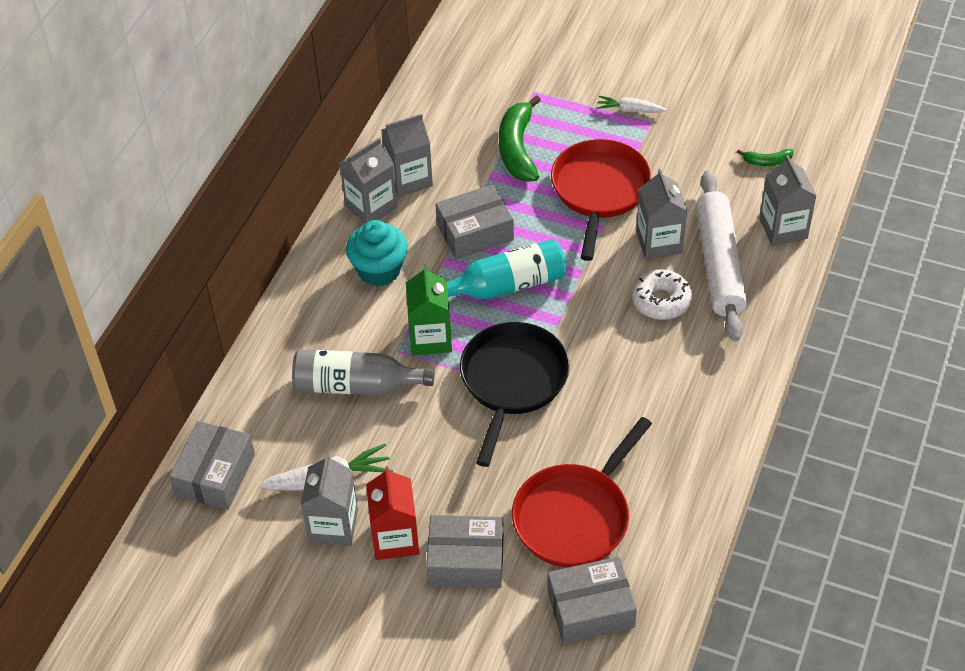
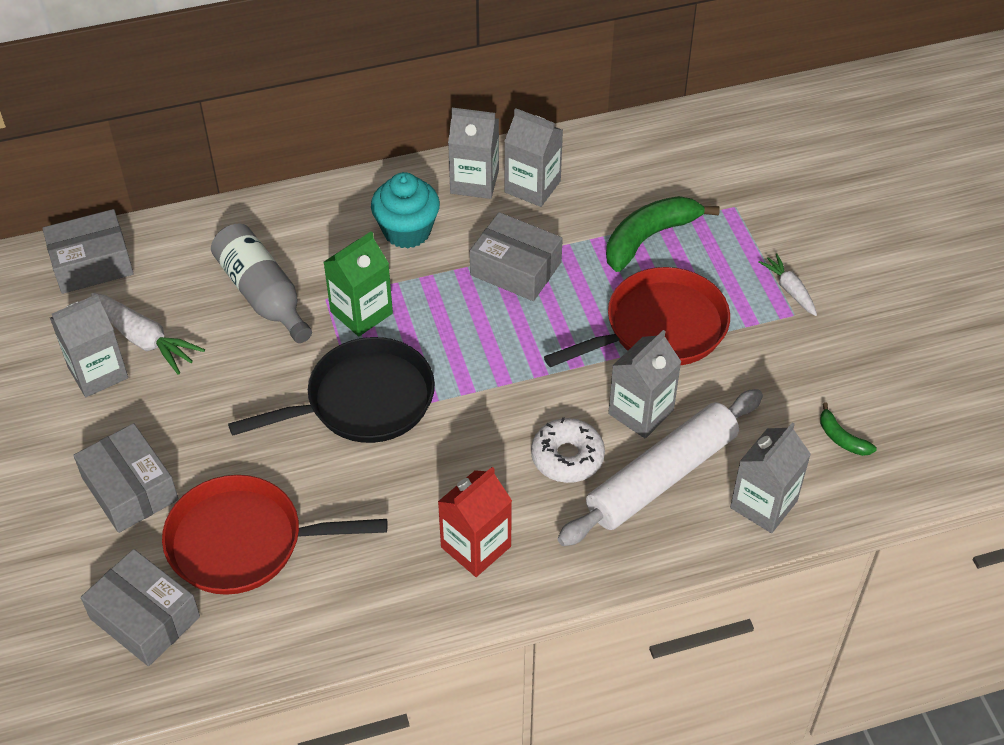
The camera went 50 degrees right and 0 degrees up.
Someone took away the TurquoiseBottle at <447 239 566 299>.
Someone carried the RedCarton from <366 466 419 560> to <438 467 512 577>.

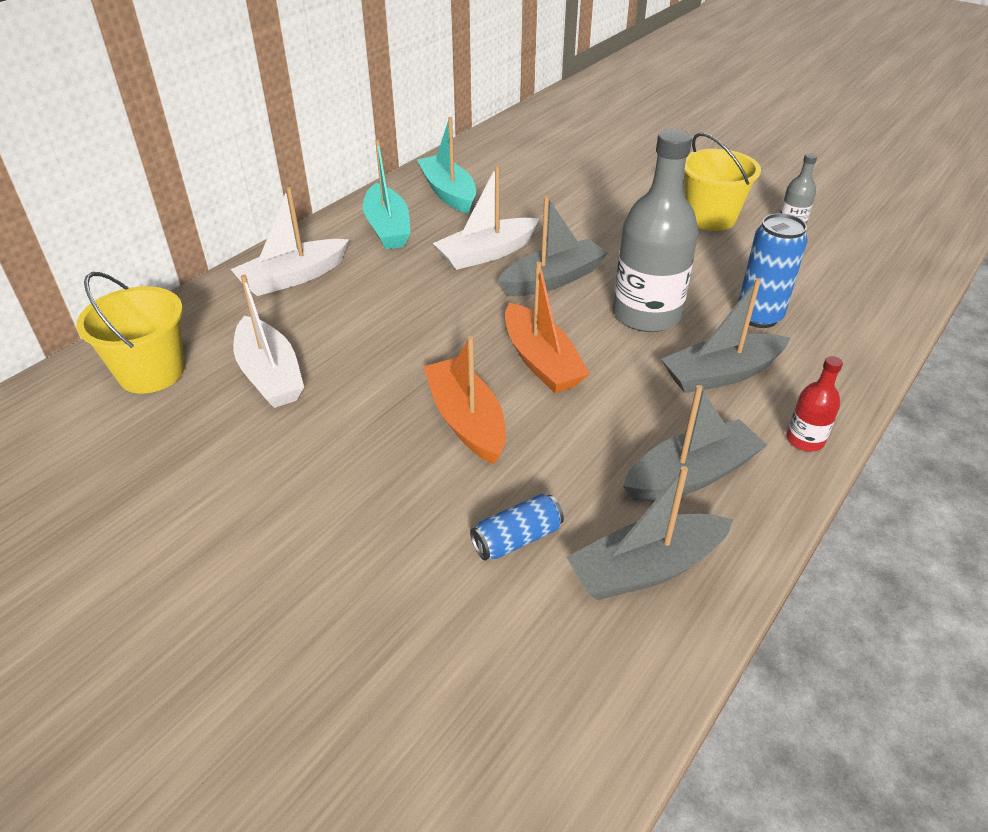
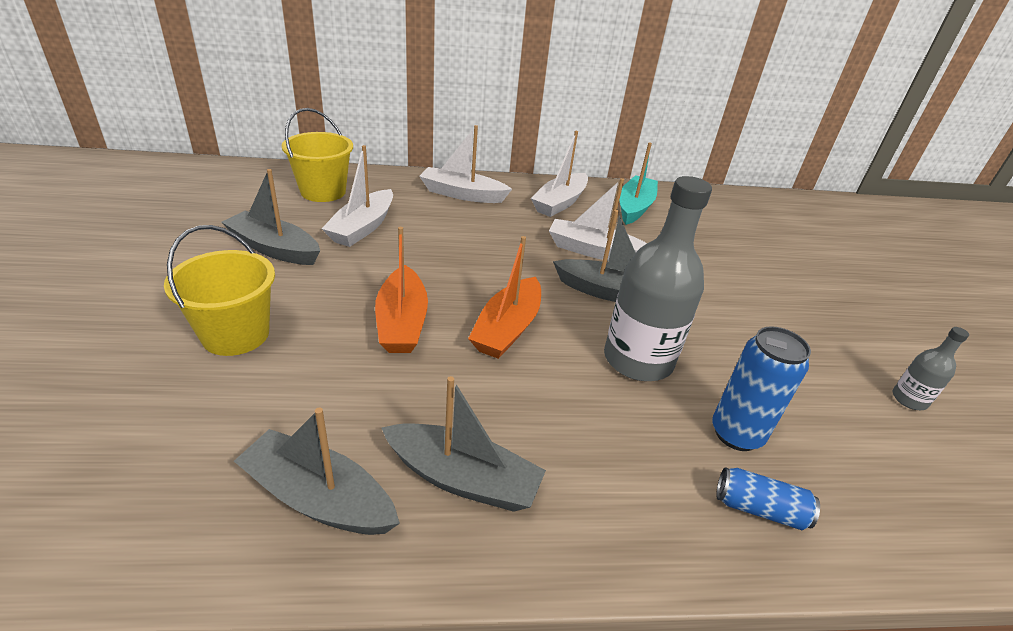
The camera went 45 degrees right and 5 degrees down.
Someone carried the YellowBucket from <684 133 761 231> to <164 225 275 356>.
Someone repainted the TurquoiseBoat at <363 139 411 249>, which became the WhiteBoat at <531 131 588 217>.
Someone carried the GreyBoat from <661 278 790 393> to <222 169 320 265>.
Someone rotated the OrangeBoat at <424 336 506 464> by 150 degrees clockwise.
Someone took away the RedBottle at <786 356 843 452>.
Someone carried the BlueCan from <470 494 564 561> to <716 467 820 530>.

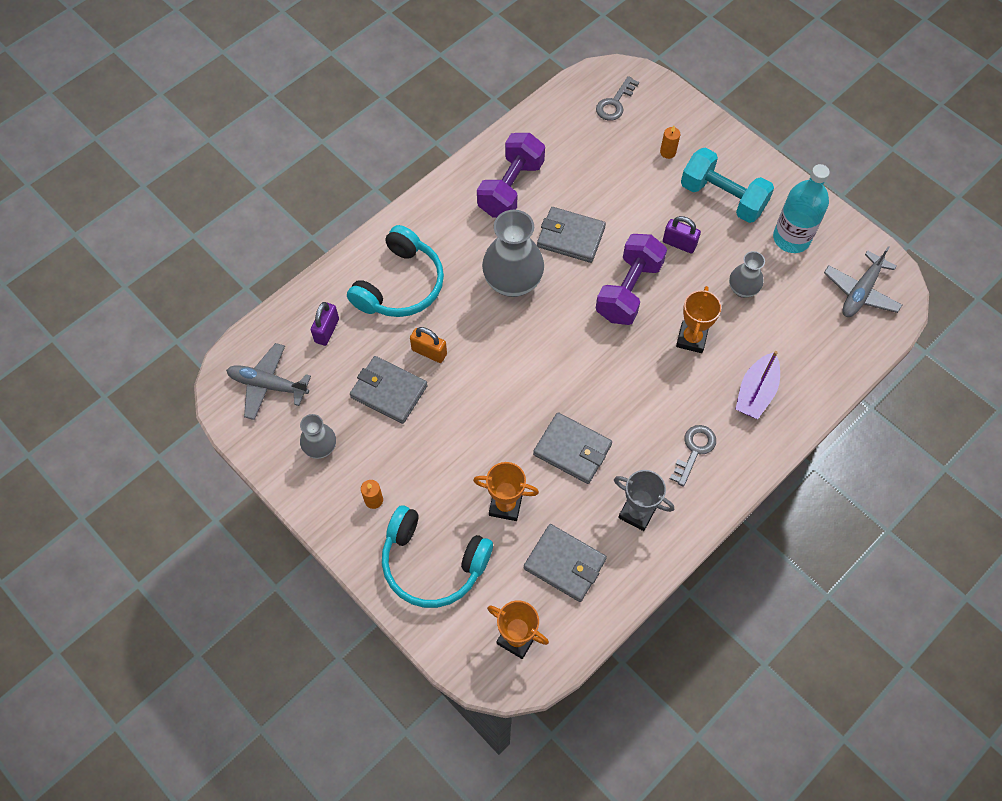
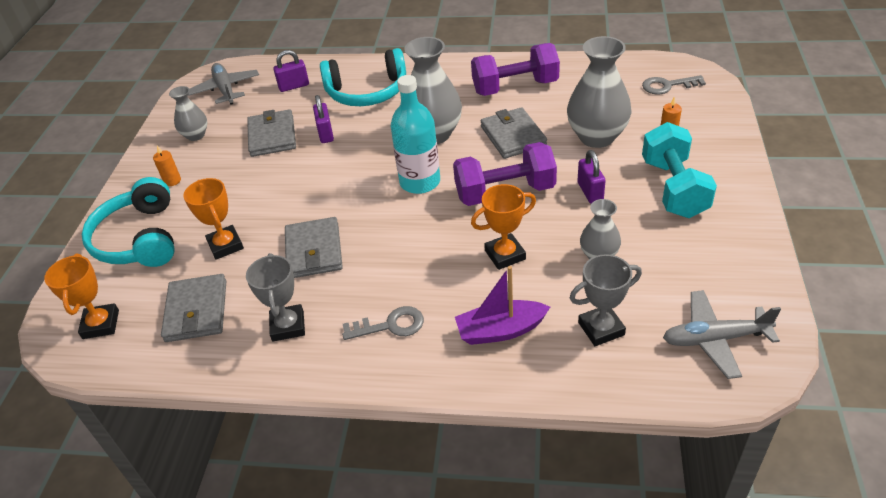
The camera went 55 degrees right and 20 degrees down.
Someone carried the TurquoiseBottle from <773 164 830 253> to <390 75 440 194>.
Someone repainted the OrangePadlock at <410 327 447 363>, which became the PurplePadlock at <313 95 334 143>.
Someone put down the GreyVase at <567 36 632 148>.
Someone put down the GreyTrophy at <570 254 642 346>.

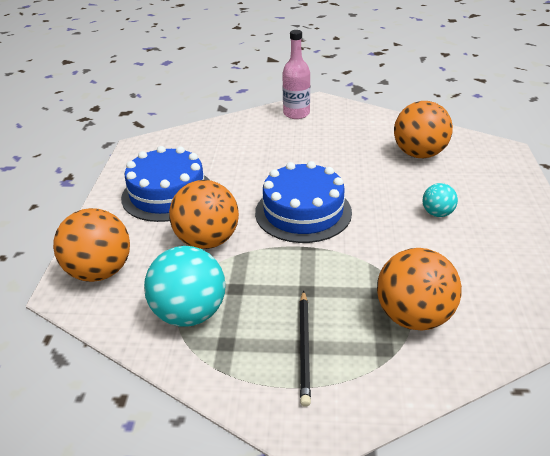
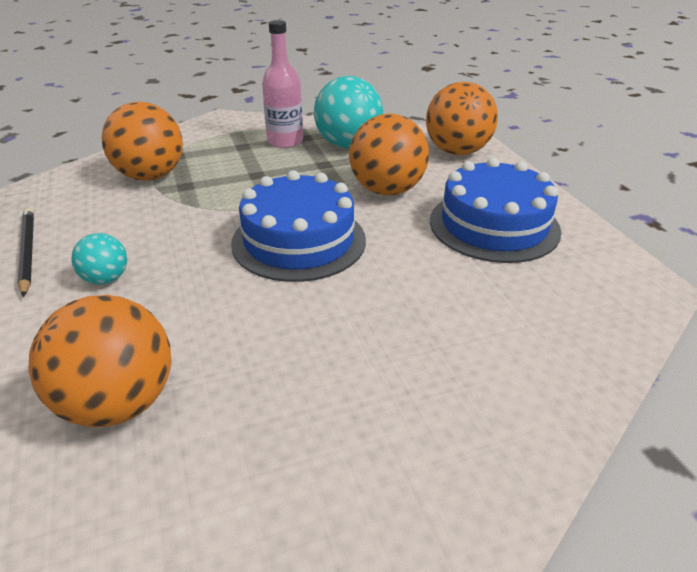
The camera went 155 degrees right and 0 degrees up.
Someone carried the PinkBottle from <282 30 310 119> to <262 20 303 148>.
Someone carried the BlackPencil from <299 290 311 407> to <18 208 34 297>.

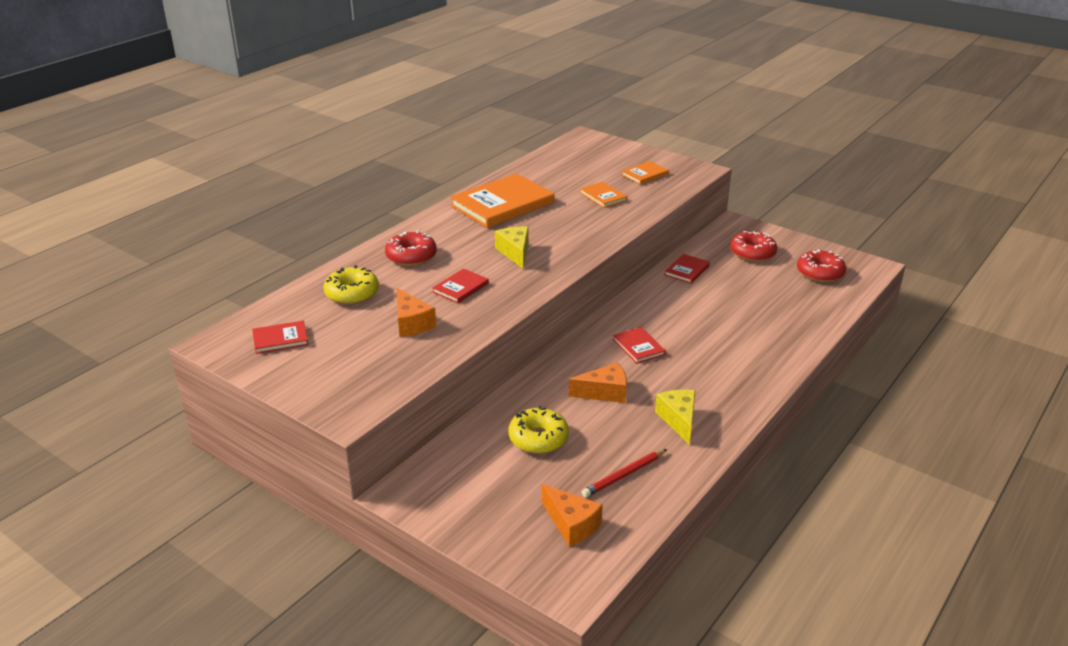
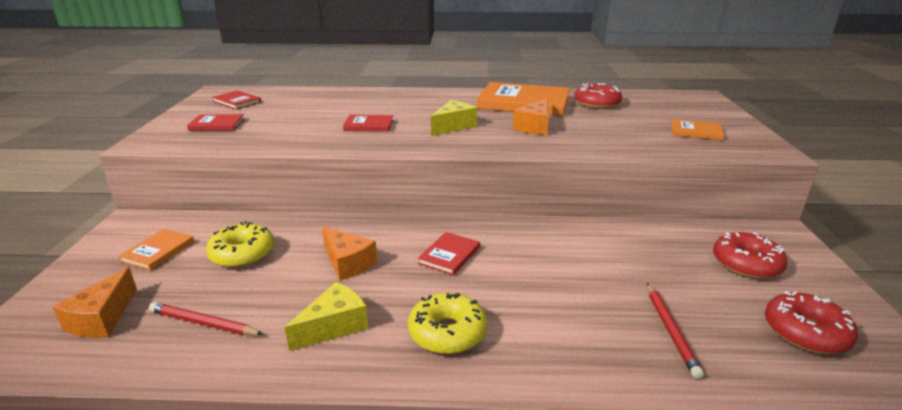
The camera went 55 degrees right and 5 degrees down.
Someone carried the OrangeBook from <580 182 627 208> to <118 229 194 270>.
Someone carried the RedDonut from <385 231 437 266> to <574 83 622 109>.
Someone carried the RedBook from <665 254 710 284> to <187 114 244 131>.
Someone carried the YellowDonut from <323 265 379 305> to <408 292 487 354>.
Someone carried the OrangeCheese from <397 288 436 337> to <513 99 549 135>.
Someone put down the RedPencil at <647 283 704 379>.

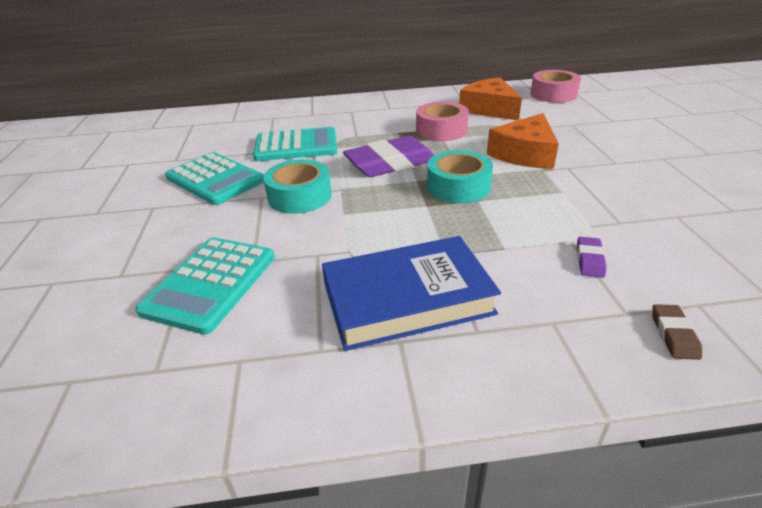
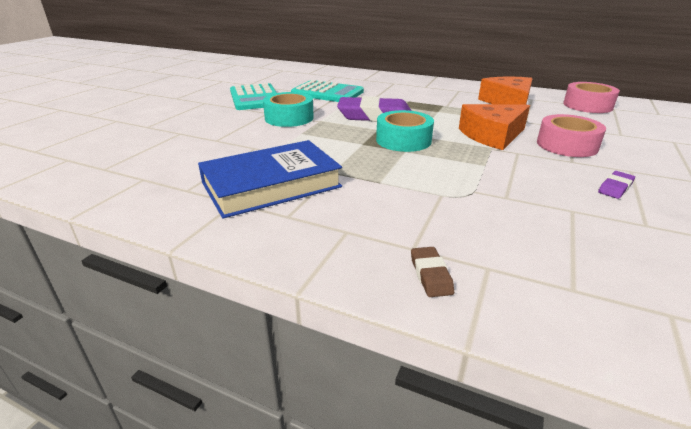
The camera went 30 degrees right and 5 degrees down.
Someone carried the PinkTape from <416 102 469 141> to <537 114 606 157>.
Someone rotated the BlueBook at <322 236 501 351> by 45 degrees counterclockwise.
Someone took away the TurquoiseCalculator at <135 237 275 335>.
Someone carried the PurpleEraser from <577 237 607 278> to <598 171 635 199>.
Someone rotated the BrownEraser at <652 304 702 360> by 45 degrees counterclockwise.

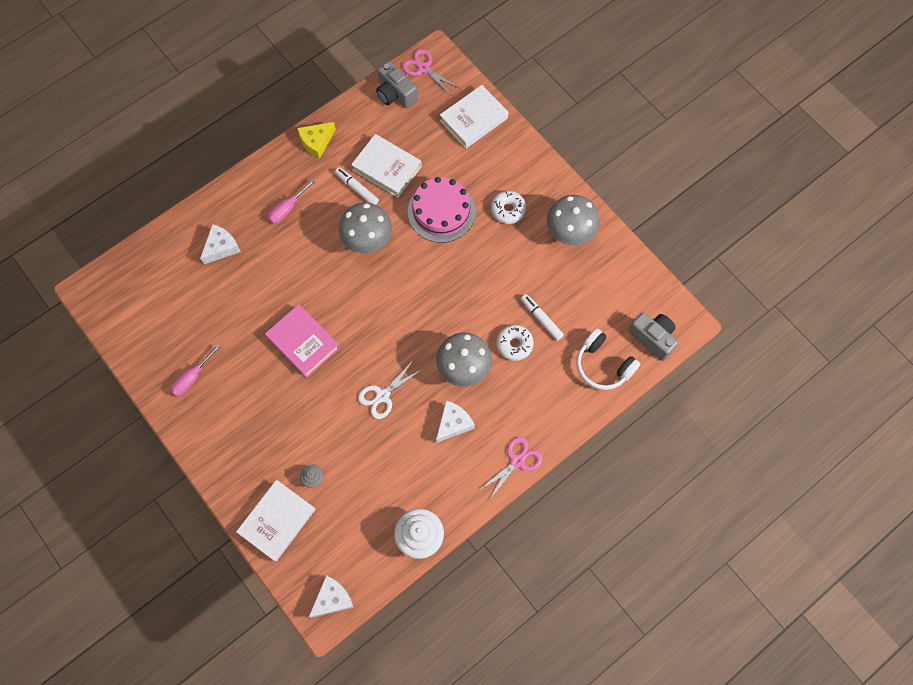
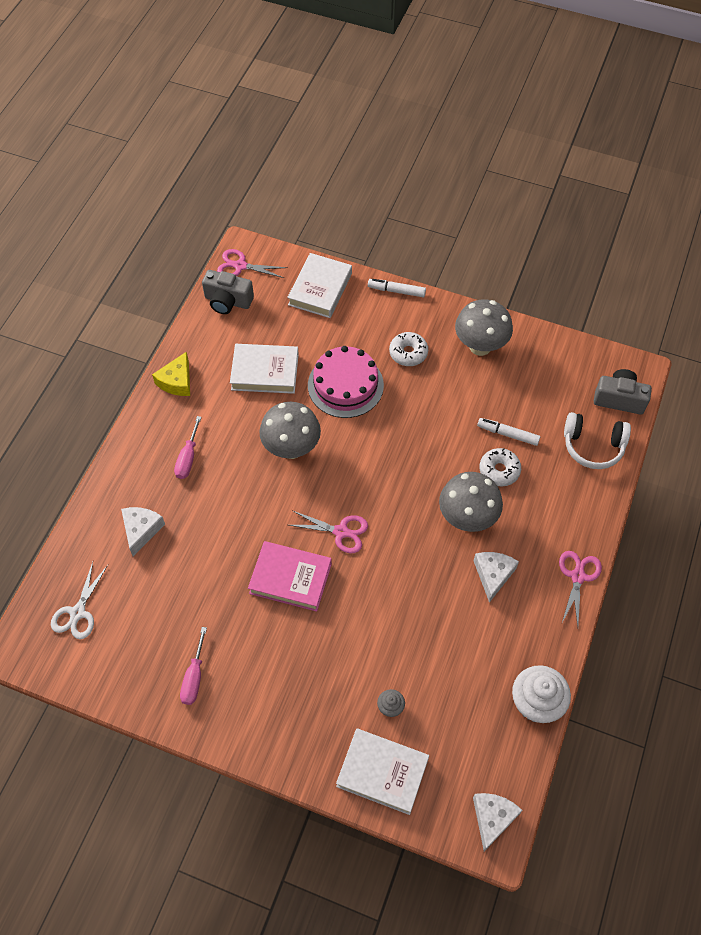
The camera went 30 degrees left and 10 degrees down.
Someone carried the WhiteMarker from <335 167 379 205> to <368 279 426 297>.
Someone carried the WhiteScissors from <358 362 423 419> to <51 562 108 639>.
Someone rotated the WhiteBook at <236 480 316 561> by 75 degrees counterclockwise.
Someone put down the PinkScissors at <289 511 368 553>.

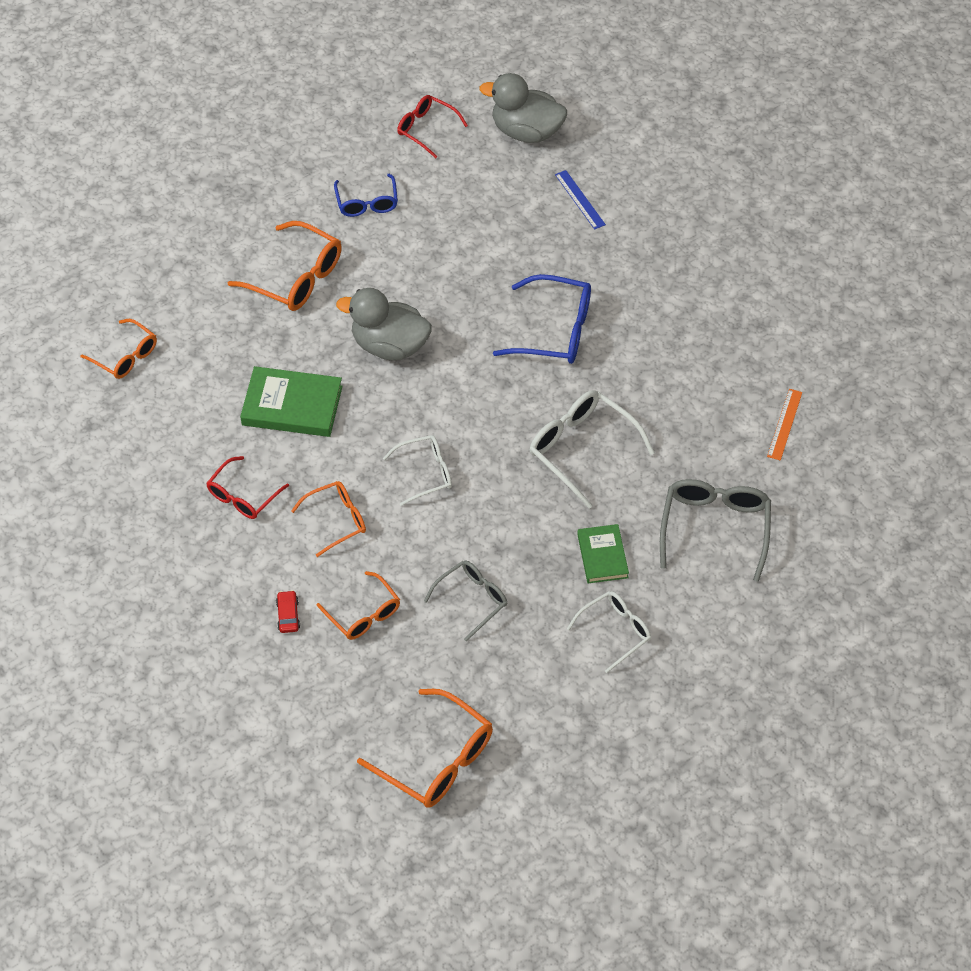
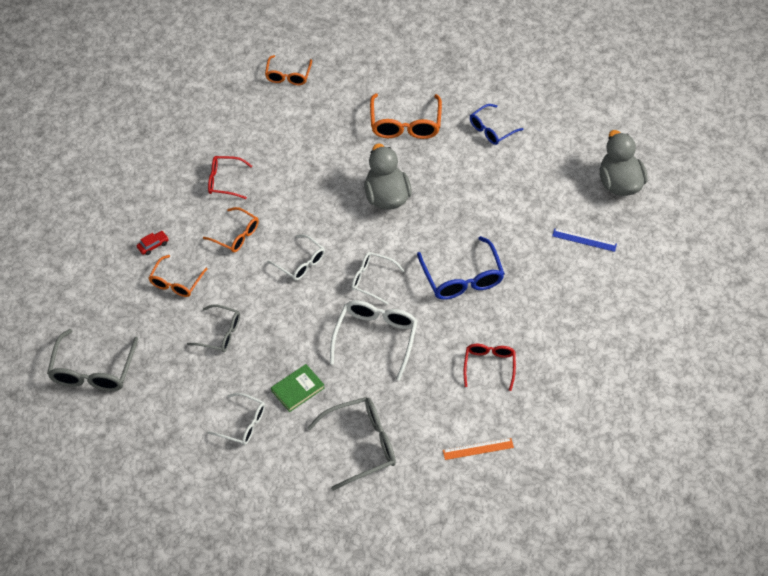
The camera went 60 degrees right and 0 degrees up.
Someone carried the RedGlasses from <397 95 468 158> to <464 344 516 391>.
Someone rotated the BlueRuler at <555 170 606 230> by 75 degrees clockwise.
Someone took away the GreenBook at <240 366 343 437>.
Someone repainted the OrangeGlasses at <357 689 493 808>, which became the GreyGlasses at <47 329 138 391>.
Someone put down the WhiteGlasses at <351 252 405 305>.

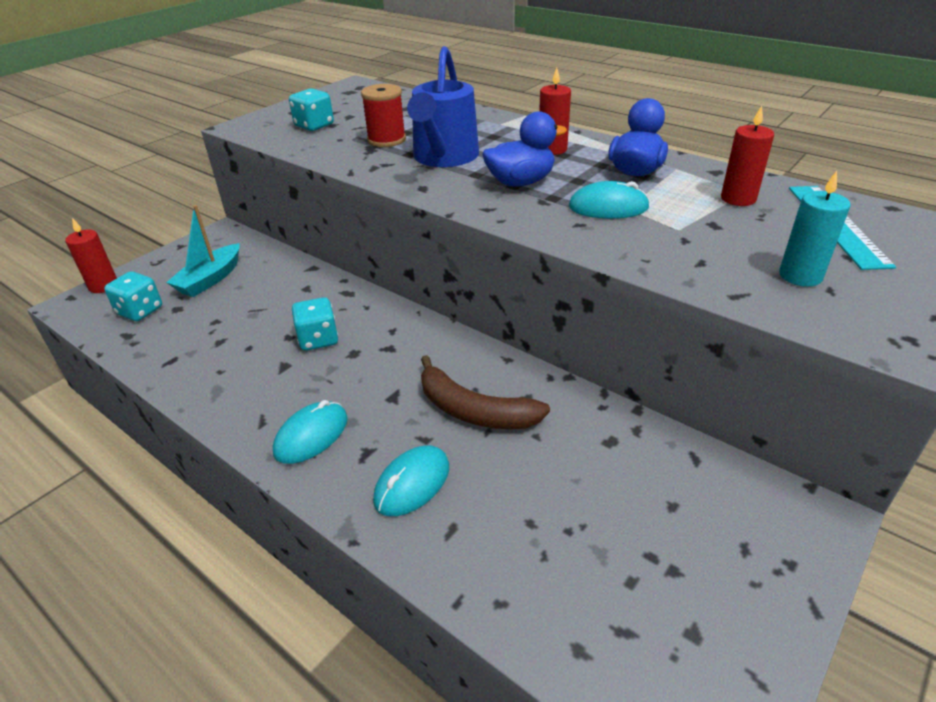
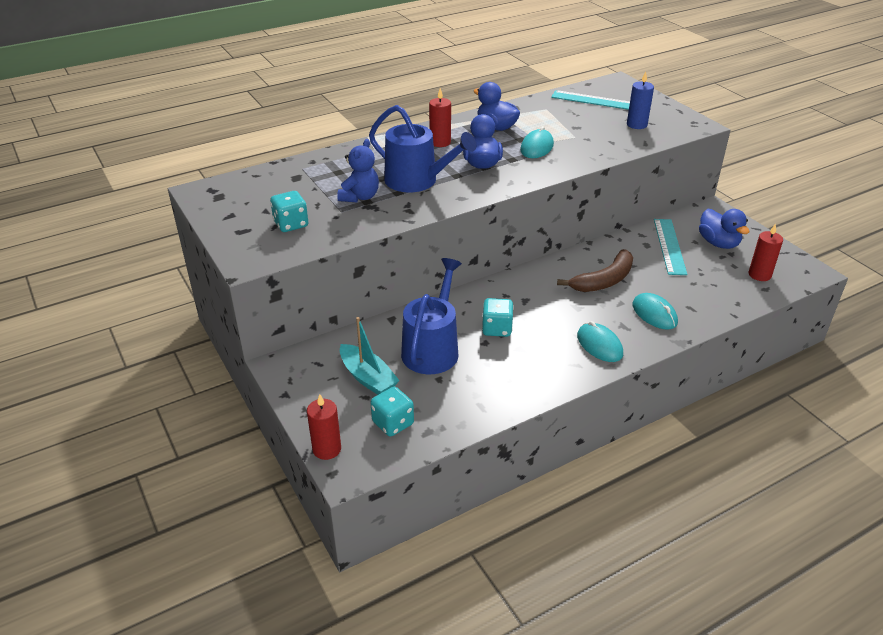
The camera went 70 degrees left and 0 degrees up.
Someone swapped the RedSpool at <361 84 406 147> for the BlueTeddyBear at <337 139 379 202>.
Someone carried the RedCandle from <721 106 774 206> to <749 224 783 281>.
Someone repainted the TurquoiseCandle at <779 171 851 287>, which became the BlueCandle at <627 72 654 129>.
Someone put down the BlueDuck at <699 208 750 249>.
Someone put down the TurquoiseRuler at <654 219 688 275>.
Someone put down the BlueWateringCan at <401 258 462 374>.

